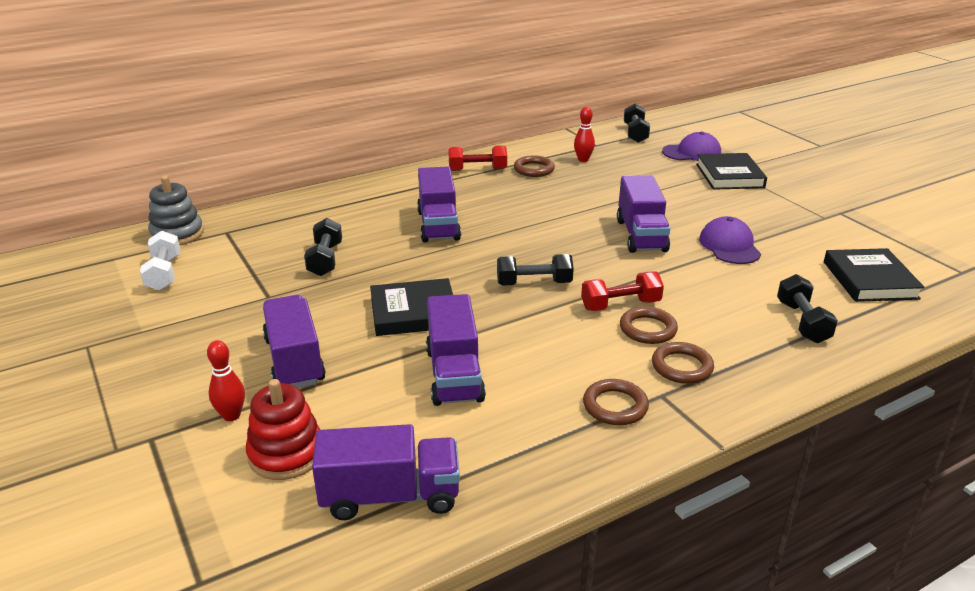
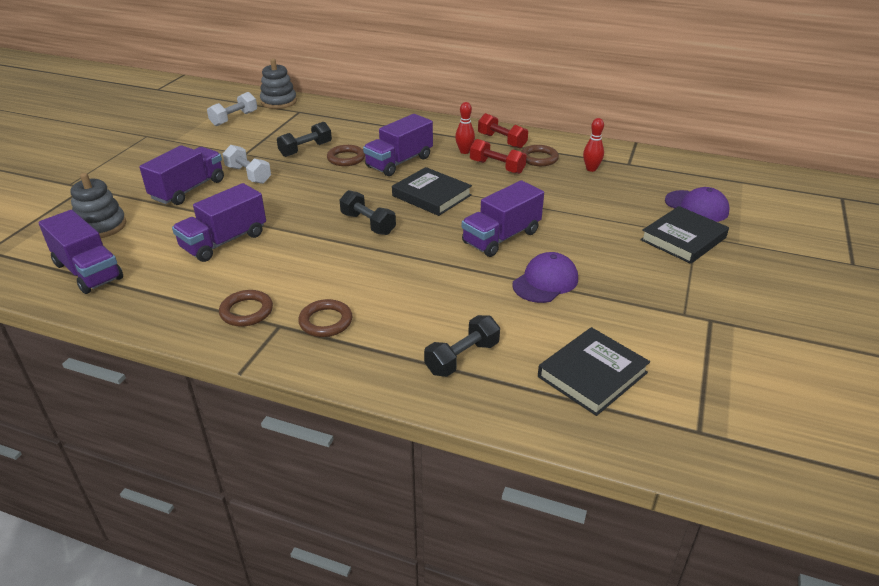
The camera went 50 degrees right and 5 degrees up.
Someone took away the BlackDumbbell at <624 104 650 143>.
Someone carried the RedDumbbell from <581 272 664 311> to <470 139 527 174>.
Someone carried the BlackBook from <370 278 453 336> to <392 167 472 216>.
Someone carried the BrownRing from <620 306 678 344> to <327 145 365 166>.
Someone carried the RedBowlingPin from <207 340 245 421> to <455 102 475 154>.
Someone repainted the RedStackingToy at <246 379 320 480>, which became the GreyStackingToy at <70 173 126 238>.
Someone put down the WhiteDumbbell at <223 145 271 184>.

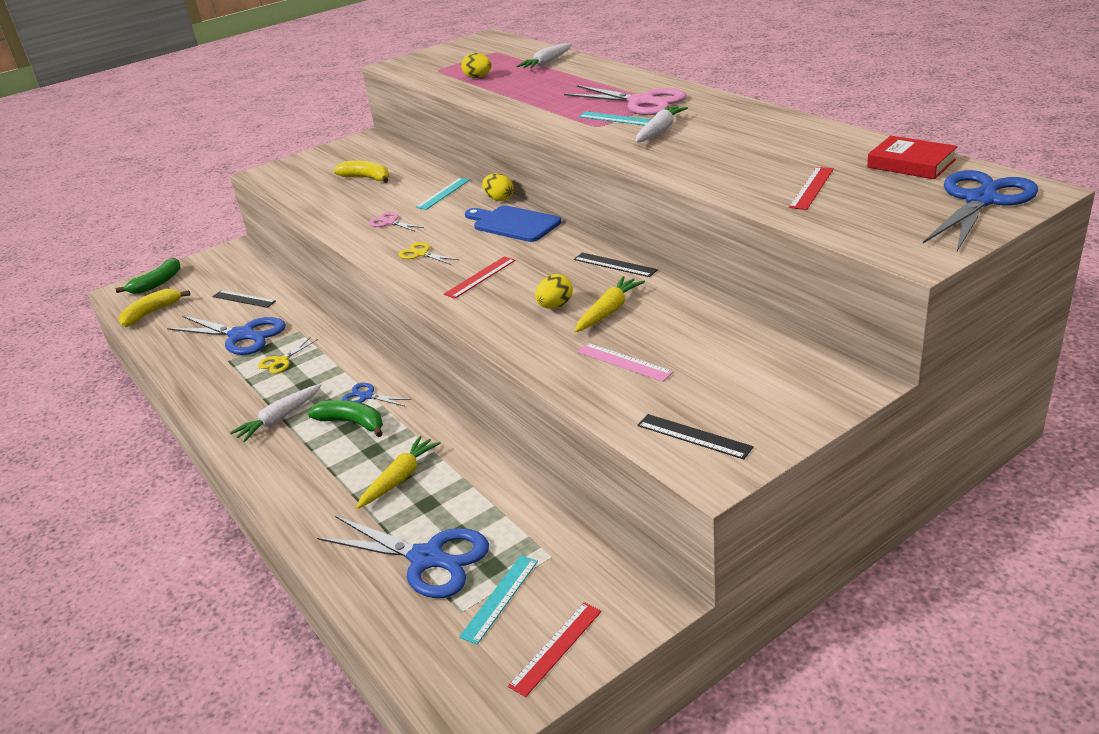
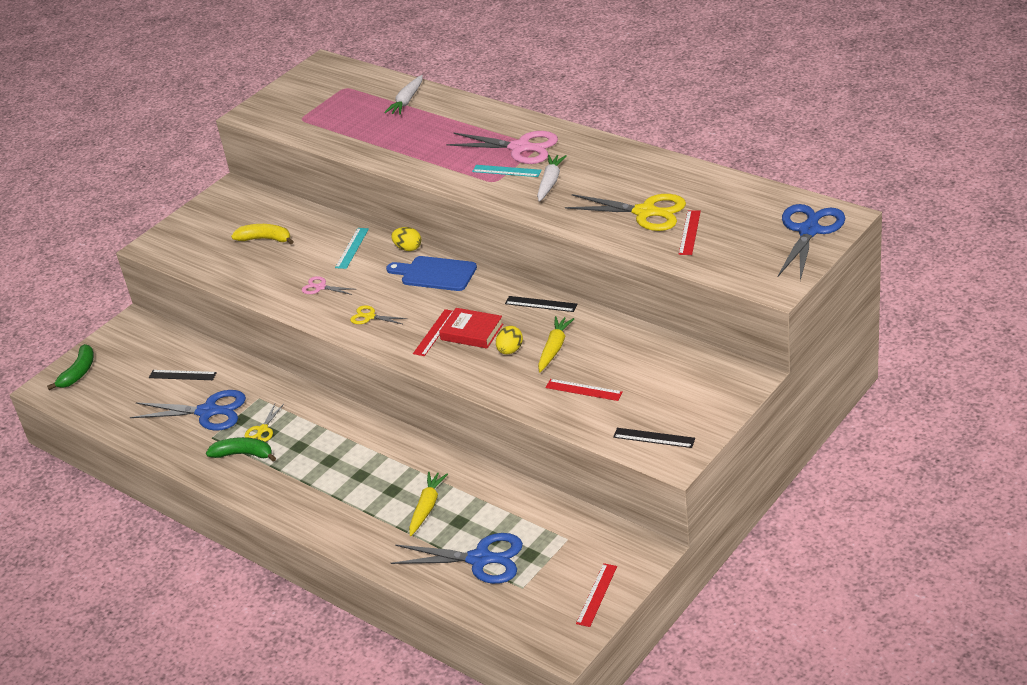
The camera went 15 degrees left and 5 degrees up.
Someone took away the YellowEgg at <461 53 491 78>.
Someone carried the RedBook from <867 136 958 179> to <439 308 503 348>.
Someone took away the YellowBanana at <119 289 190 327>.
Someone repainted the PinkRuler at <577 343 673 382>, which became the RedRuler at <545 379 623 401>.
Someone took away the BlueScissors at <342 383 411 406>.
Someone took away the WhiteCarrot at <230 384 321 442>.
Someone carried the GreenBanana from <308 400 383 437> to <206 437 276 462>.
Someone took away the TurquoiseRuler at <459 555 538 645>.
Someone put down the YellowScissors at <565 194 686 231>.

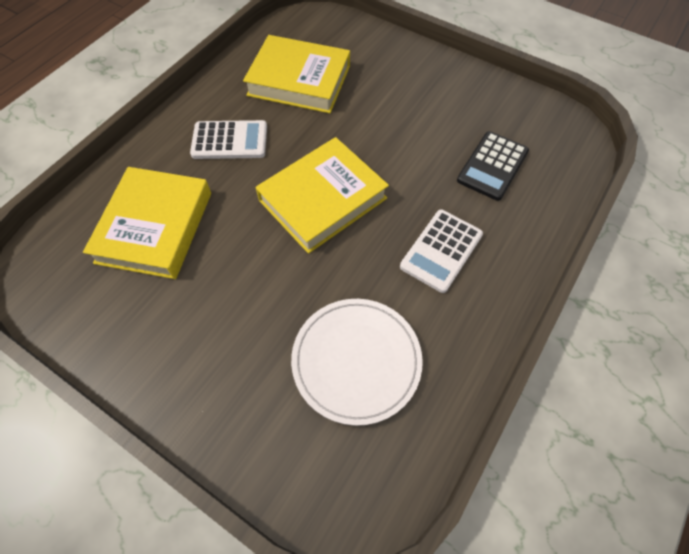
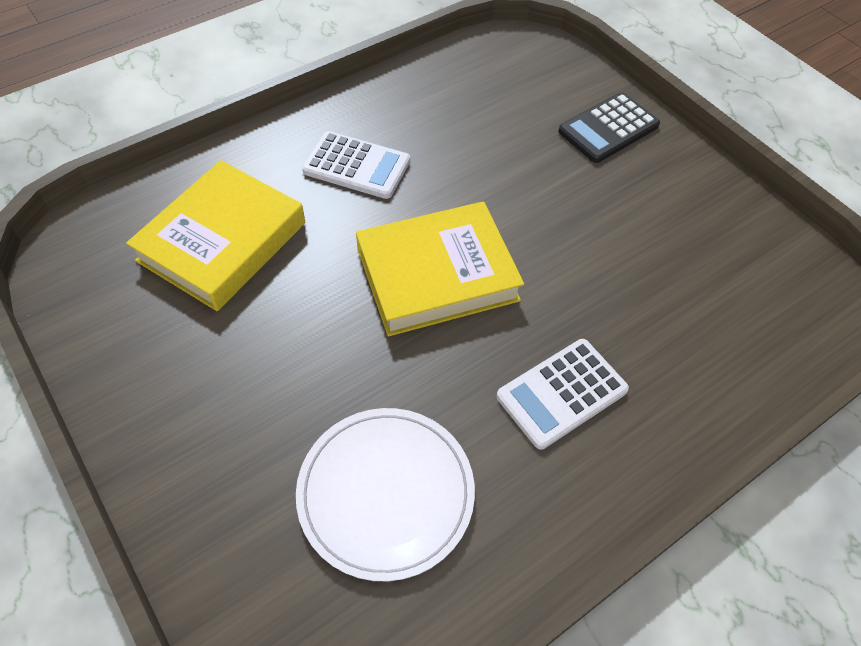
The camera went 20 degrees right and 5 degrees down.
Someone took away the YellowBook at <243 35 350 113>.
Someone carried the BlackCalculator from <457 131 529 201> to <558 92 660 163>.

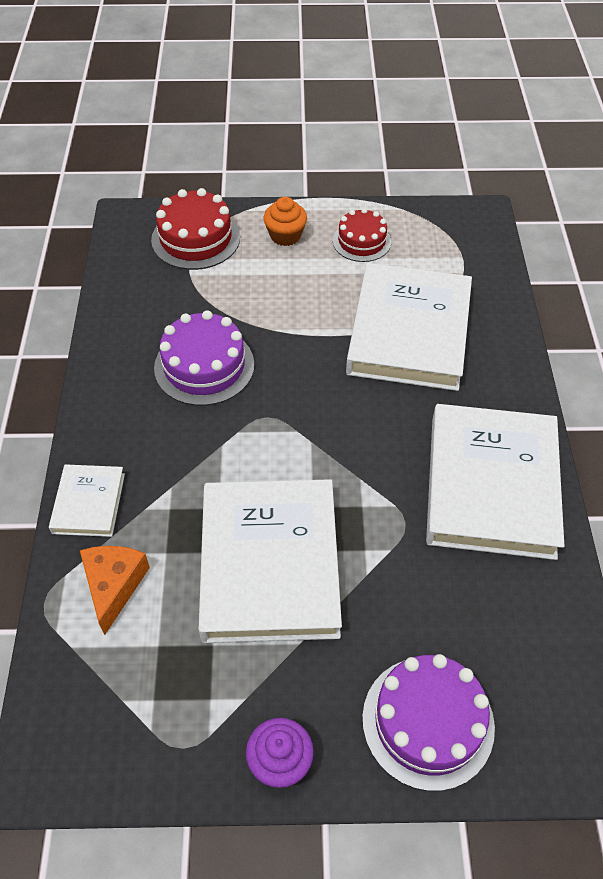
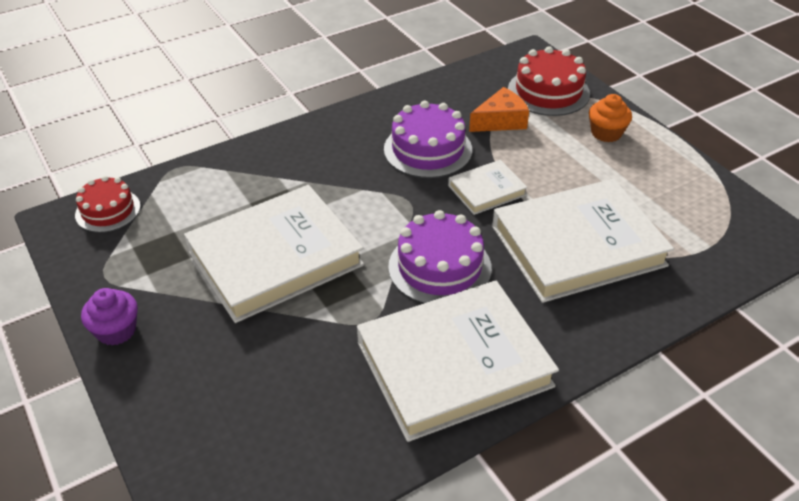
The camera went 60 degrees right and 10 degrees down.
Someone carried the RedCake from <333 208 391 262> to <75 176 141 233>.
Someone carried the WhiteBook from <49 464 125 537> to <448 160 528 215>.
Someone carried the OrangeCheese from <80 546 150 635> to <469 87 529 132>.
Someone carried the PurpleCake from <362 654 495 791> to <388 210 492 304>.

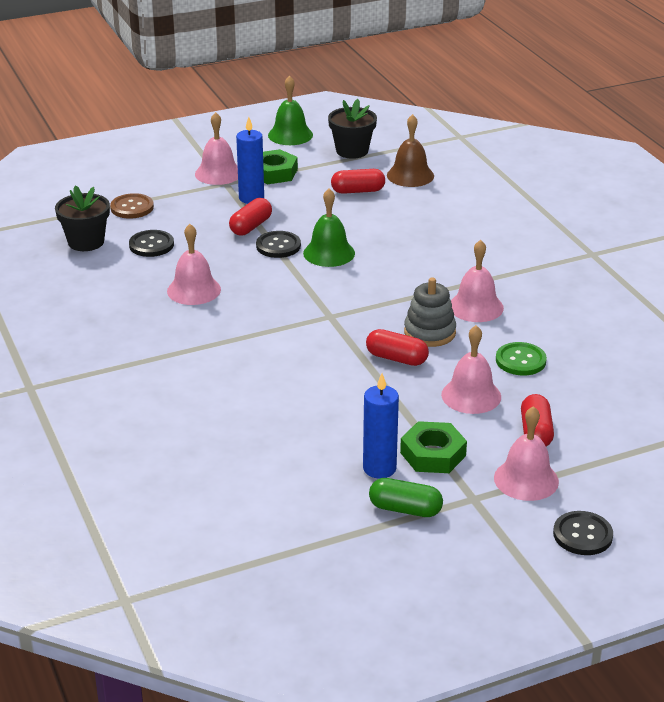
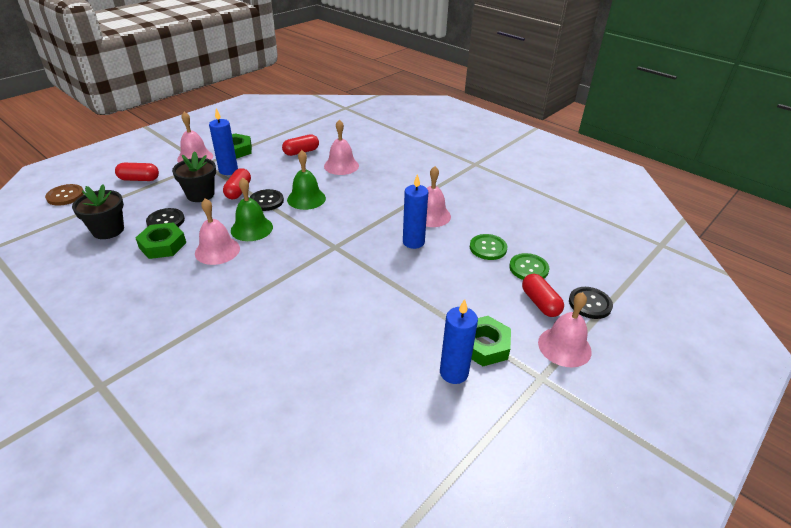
The camera went 25 degrees left and 5 degrees up.
Someone carried the GreenBell from <268 76 313 145> to <231 178 273 241>.
Someone carried the BlackFlowerPot from <328 99 377 159> to <172 151 216 202>.
Someone took away the BrownBell at <387 114 434 187>.
Someone carried the BrownButton from <110 193 154 219> to <45 184 84 206>.
Someone swapped the GreyStackingToy at <404 277 456 347> for the BlueCandle at <403 174 428 249>.
Someone carried the PinkBell from <441 325 501 414> to <324 119 359 175>.
Someone carried the RedCapsule from <366 329 429 366> to <115 163 159 181>.
Someone took away the GreenCapsule at <369 478 443 517>.
Someone carried the BlackButton from <553 511 613 555> to <569 287 613 319>.
Someone put down the GreenNut at <135 223 186 259>.
Someone put down the GreenButton at <509 253 549 280>.

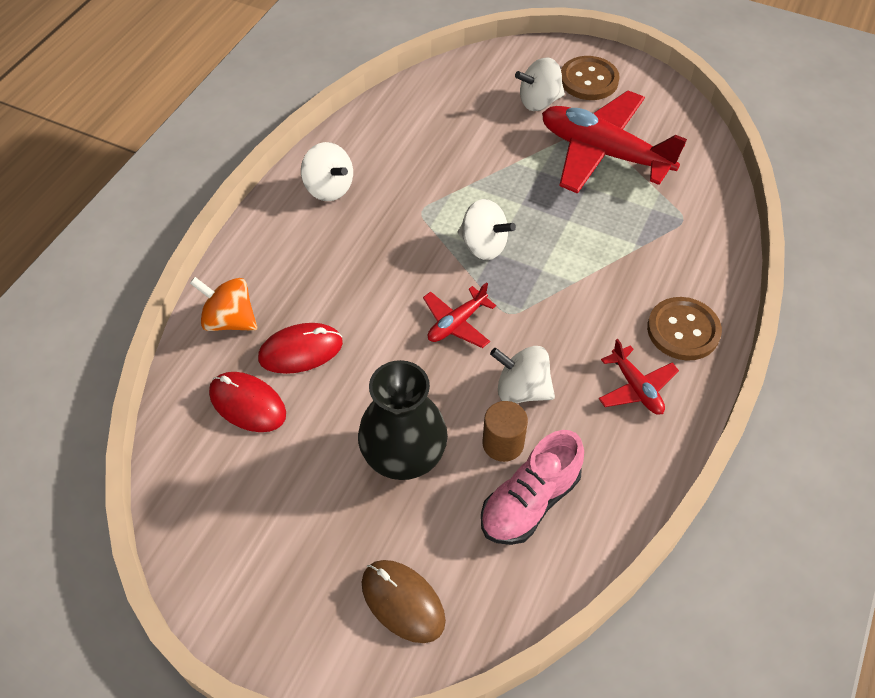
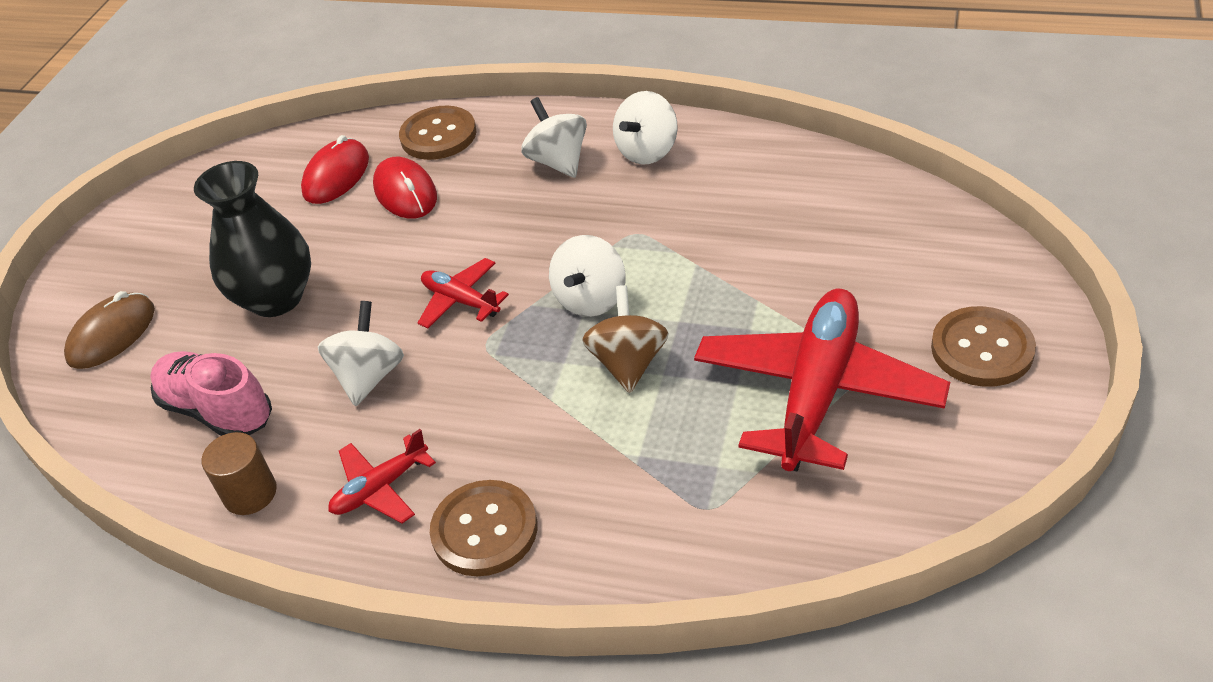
The camera went 85 degrees right and 10 degrees down.
Someone carried the WhiteSpinningTop from <515 57 565 111> to <521 97 587 178>.
Someone swapped the OrangeSpinningTop at <190 277 257 331> for the BrownButton at <399 106 476 160>.
Someone carried the BrownCylinder from <482 401 528 462> to <202 432 277 515>.
Someone put down the BrownSpinningTop at <582 285 669 393>.

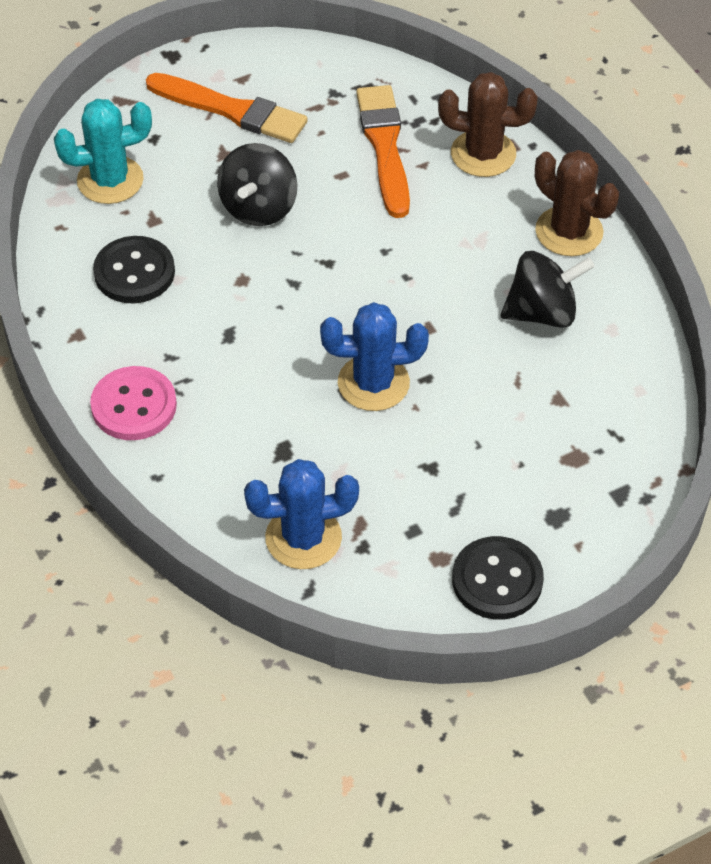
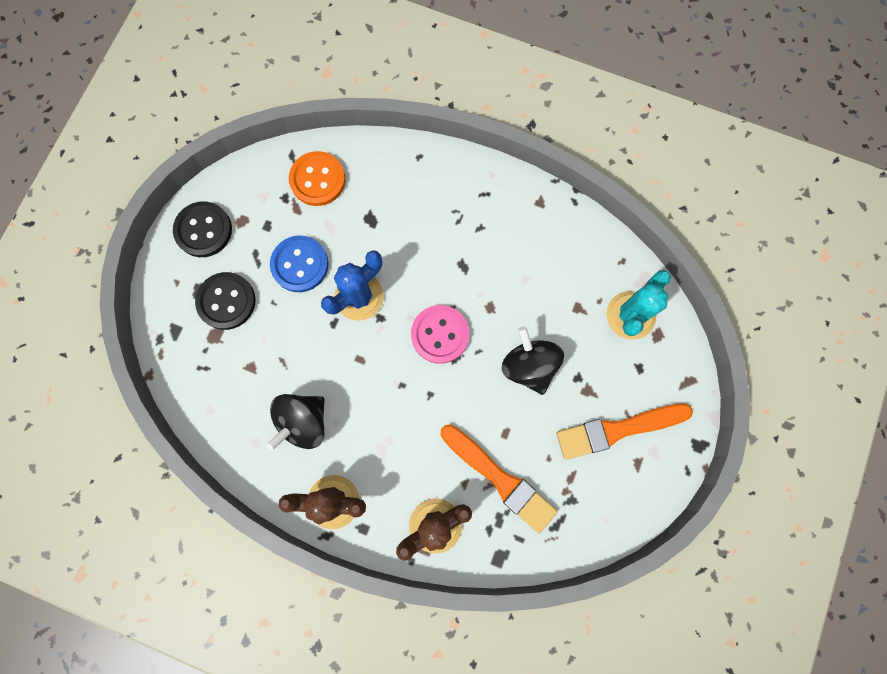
The camera went 140 degrees right and 25 degrees up.
Someone carried the BlackButton from <93 236 175 303> to <195 272 256 330>.
Someone carried the PinkButton from <90 366 177 440> to <411 305 469 364>.
Someone swapped the BlueCactus at <244 459 359 569> for the OrangeButton at <289 151 345 206>.
Someone put down the BlueButton at <270 236 329 292>.

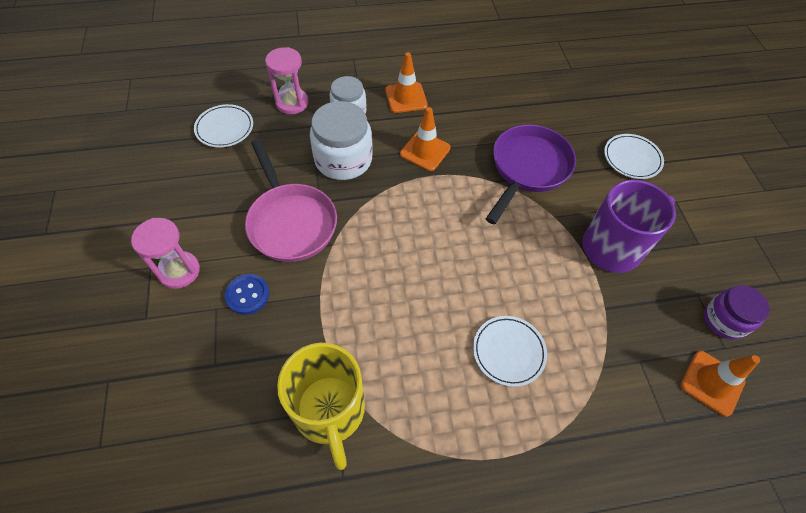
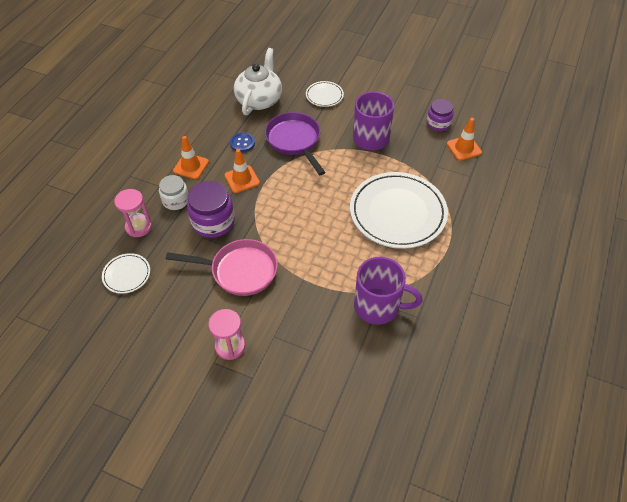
The camera went 55 degrees left and 5 degrees down.
Someone repainted the WhiteJar at <310 101 373 180>, which became the PurpleJar at <187 181 235 238>.
Someone carried the BlueButton from <225 274 269 315> to <230 133 255 152>.
Someone scaled the WhitePlate at <473 316 547 387> by 2.19.
Someone repainted the YellowMug at <277 343 365 470>, which became the PurpleMug at <354 257 423 325>.
Someone put down the WhiteTeapot at <234 48 282 115>.

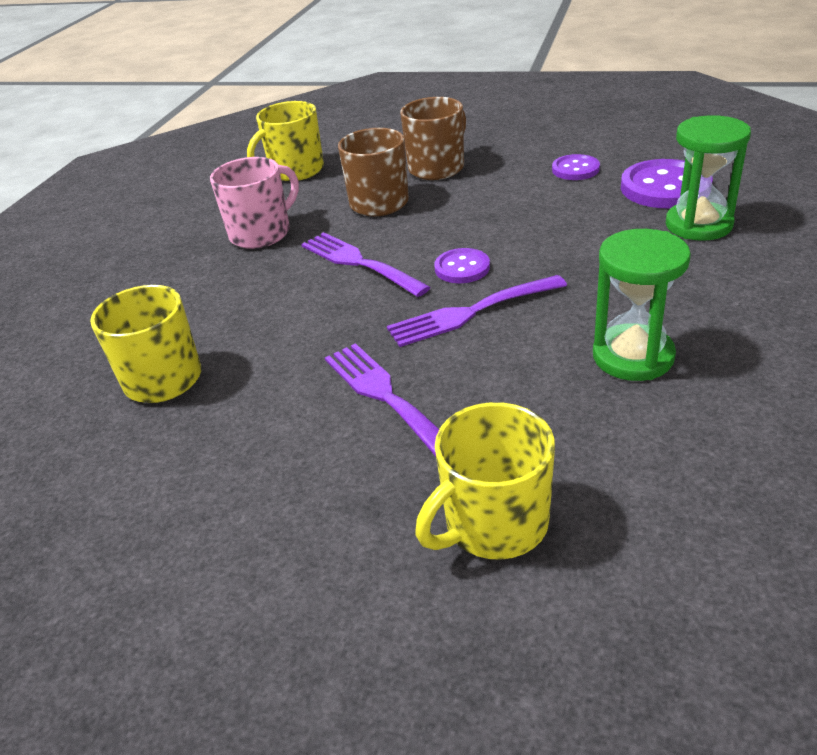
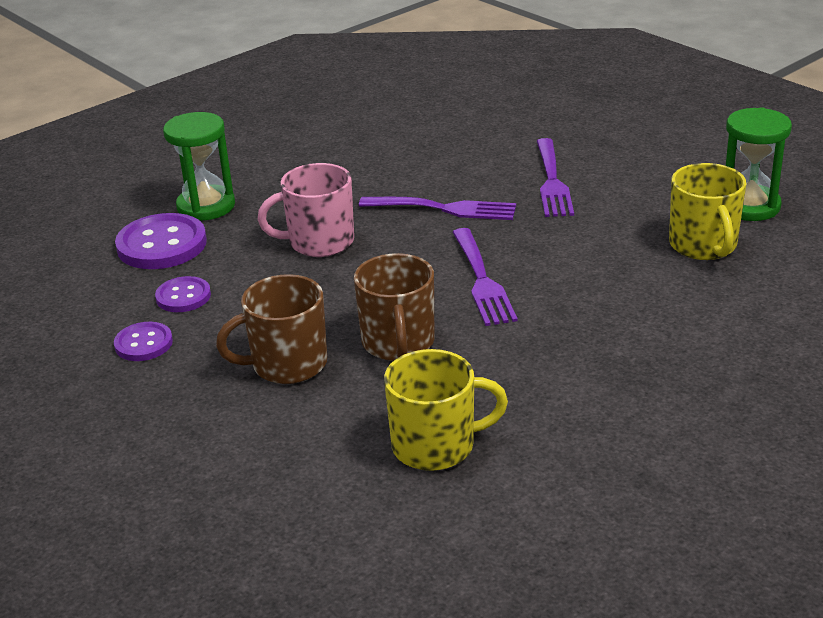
The camera went 150 degrees left and 5 degrees down.
Someone carried the PinkMug from <210 157 299 249> to <258 163 354 257>.
Someone carried the GreenHourglass from <593 229 691 381> to <726 107 792 221>.
Someone carried the PurpleButton from <434 248 490 283> to <114 322 173 361>.
Someone took away the YellowMug at <415 402 555 560>.

